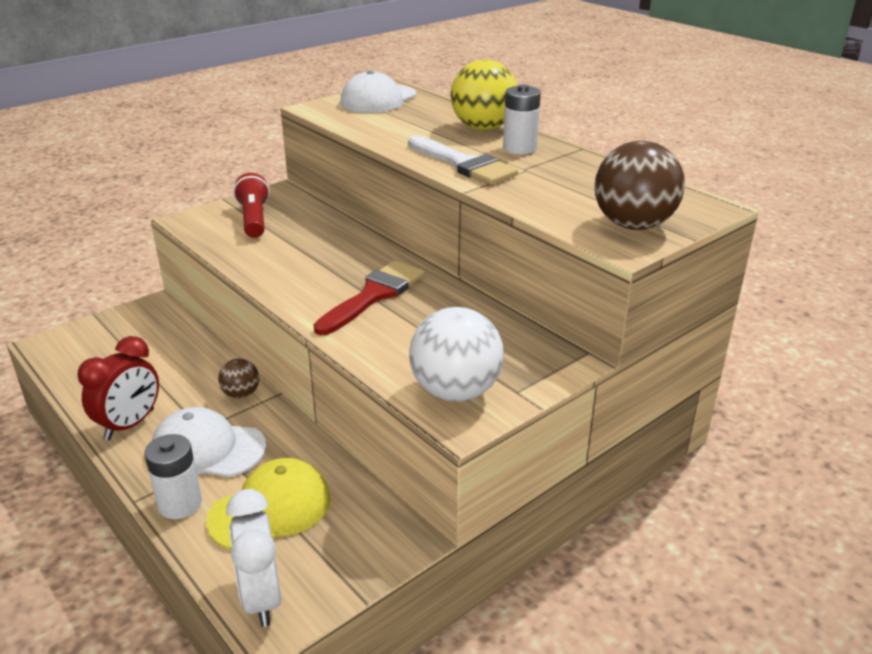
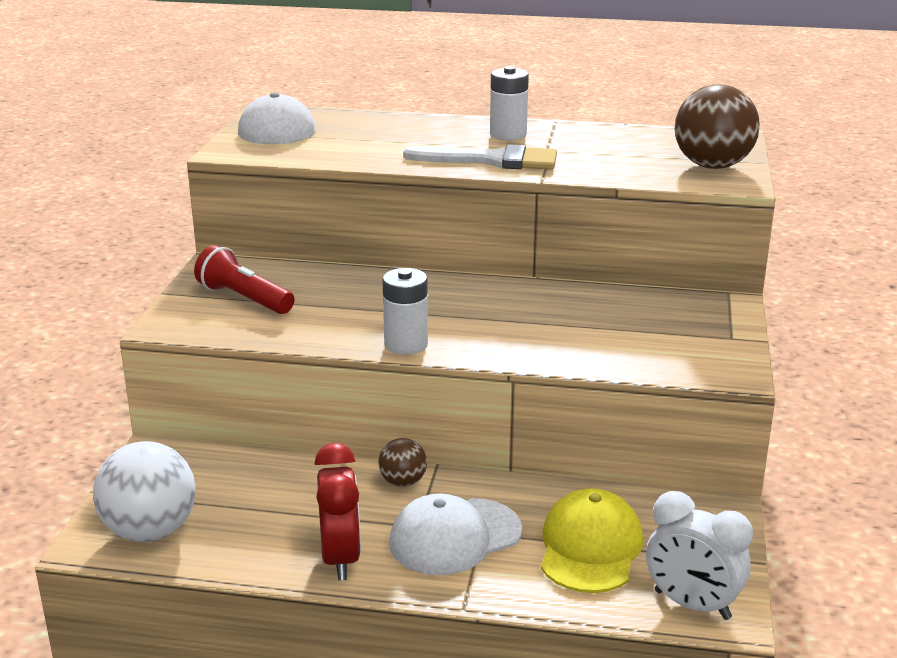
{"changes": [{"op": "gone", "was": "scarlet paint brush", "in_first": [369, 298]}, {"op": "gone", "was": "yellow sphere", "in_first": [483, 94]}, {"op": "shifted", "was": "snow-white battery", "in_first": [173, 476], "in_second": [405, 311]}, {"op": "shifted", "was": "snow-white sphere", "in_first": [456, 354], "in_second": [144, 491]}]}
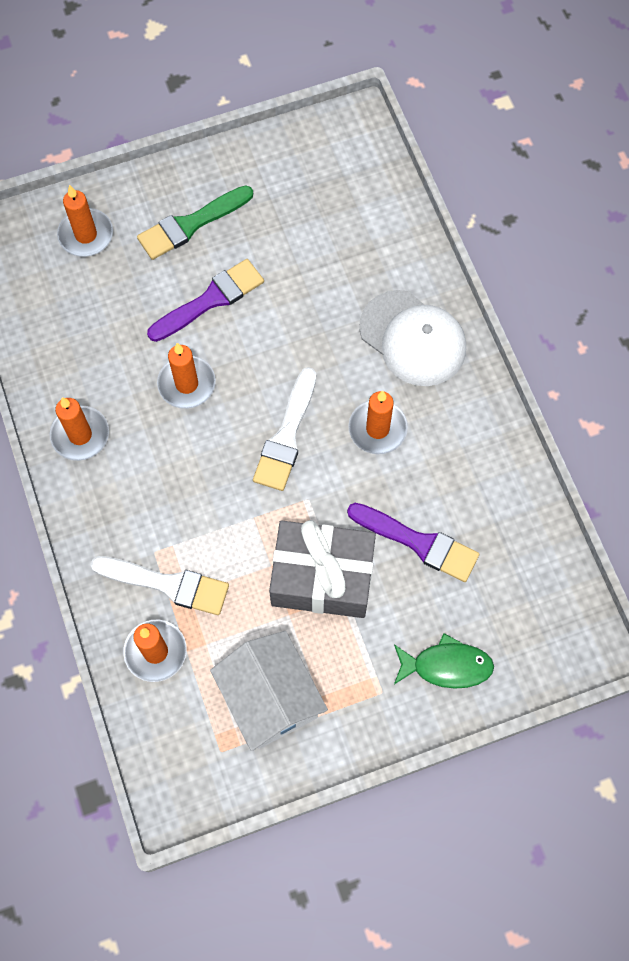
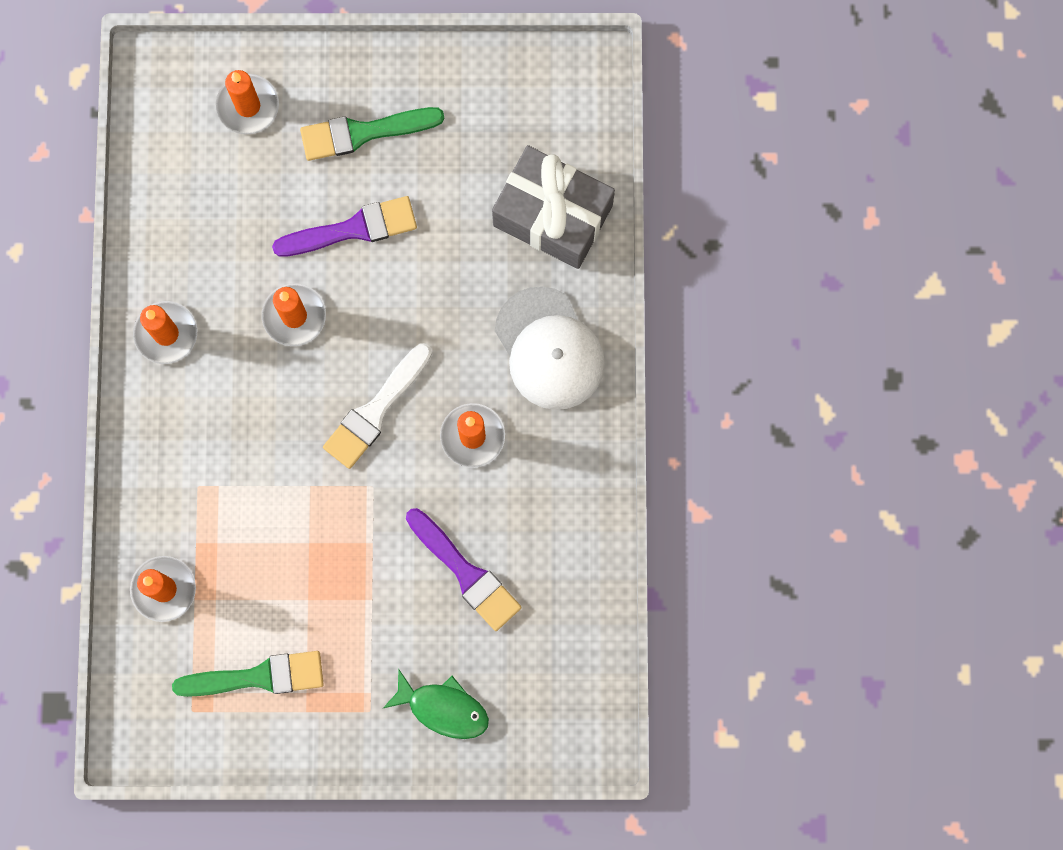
{"changes": [{"op": "gone", "was": "snow-white paint brush", "in_first": [160, 585]}, {"op": "shifted", "was": "grey wrapped gift", "in_first": [322, 569], "in_second": [553, 207]}, {"op": "swapped", "was": "snow-white house", "now": "leaf-green paint brush", "in_first": [269, 691], "in_second": [248, 674]}]}
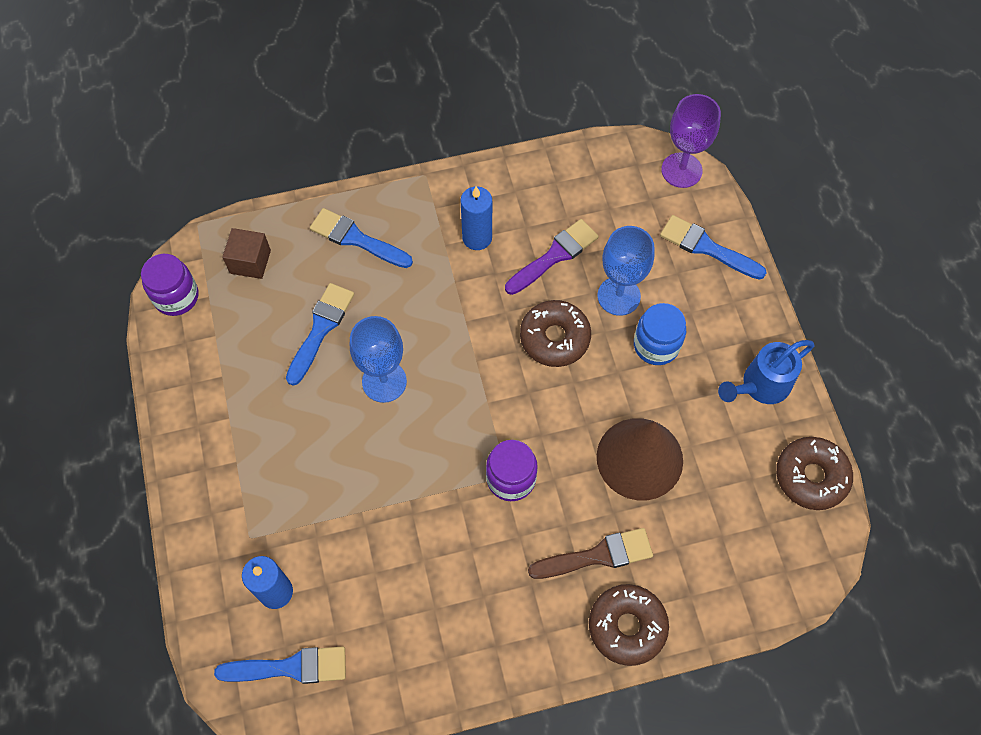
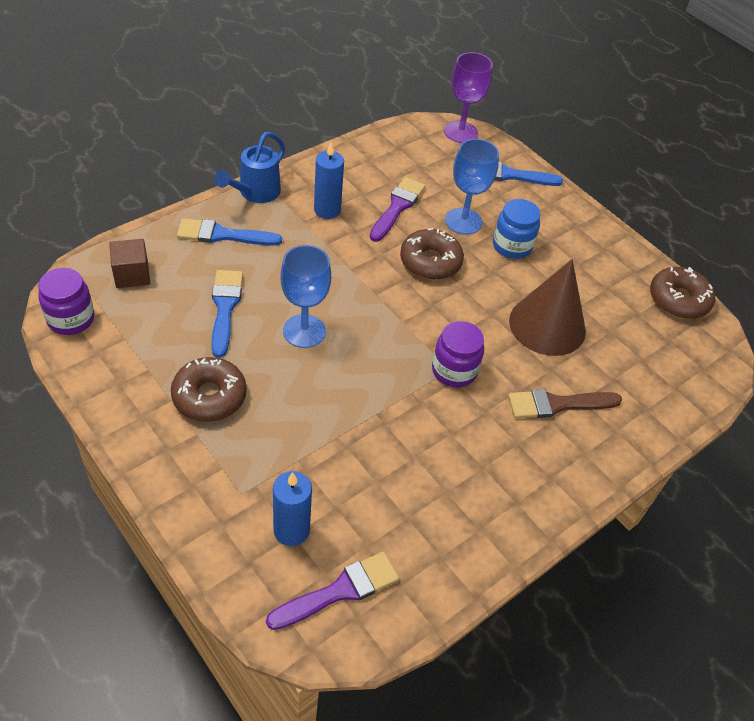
{"changes": [{"op": "shifted", "was": "brown glazed donut", "in_first": [629, 625], "in_second": [209, 389]}, {"op": "shifted", "was": "blue watering can", "in_first": [766, 372], "in_second": [250, 167]}, {"op": "repainted", "was": "blue paint brush", "now": "purple paint brush", "in_first": [280, 665], "in_second": [332, 590]}, {"op": "rotated", "was": "brown paint brush", "in_first": [590, 553], "in_second": [565, 403], "clockwise": -150}]}
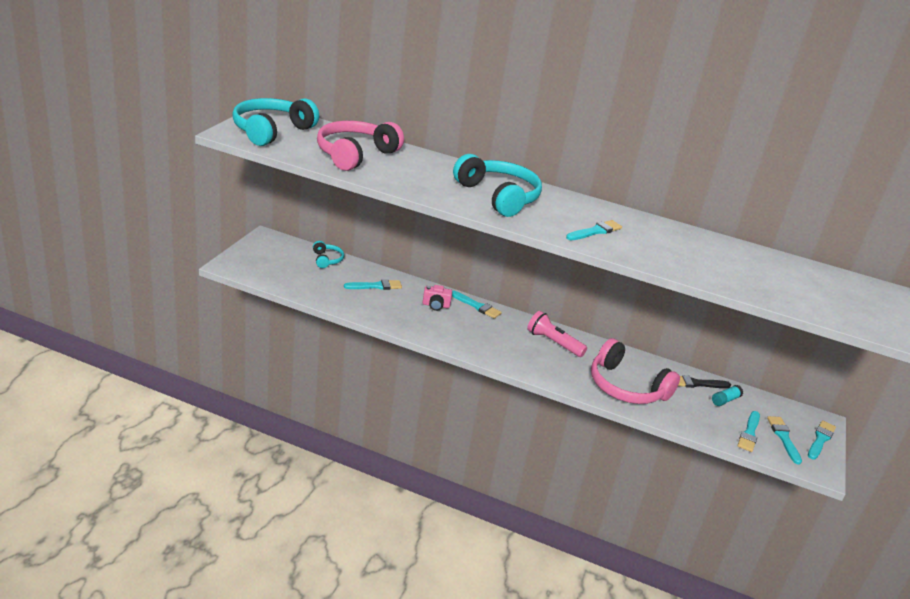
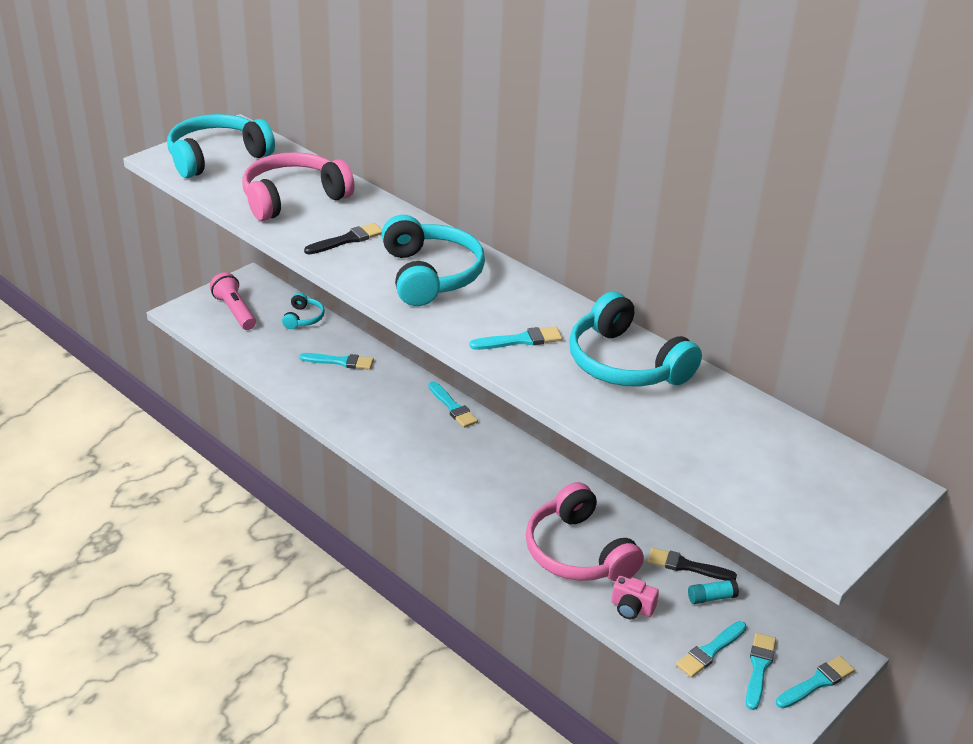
{"changes": [{"op": "new", "now": "jet-black paint brush", "in_second": [343, 238]}, {"op": "new", "now": "aqua over-ear headphones", "in_second": [635, 339]}, {"op": "shifted", "was": "rosy compact camera", "in_first": [437, 298], "in_second": [635, 597]}, {"op": "shifted", "was": "rosy flashlight", "in_first": [557, 334], "in_second": [233, 301]}]}
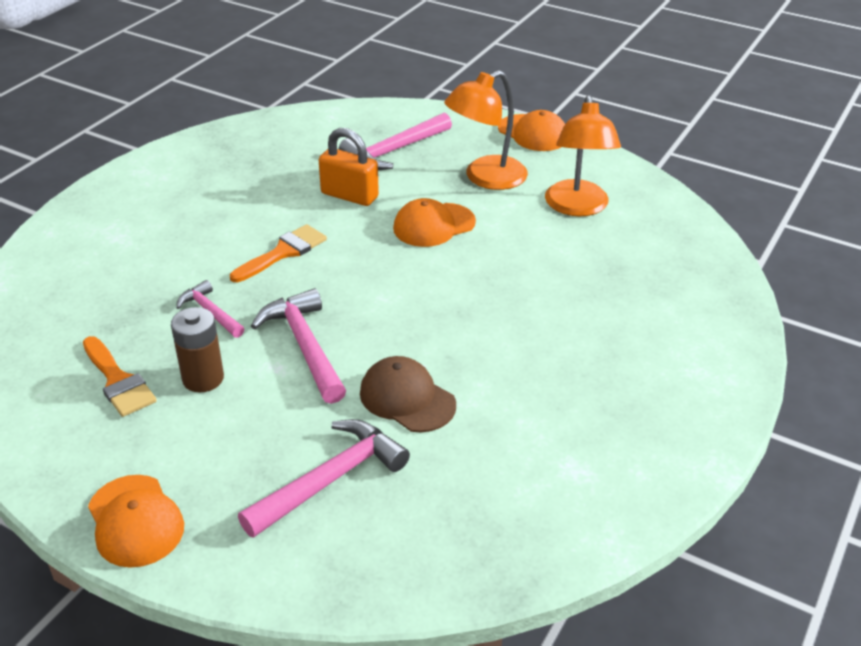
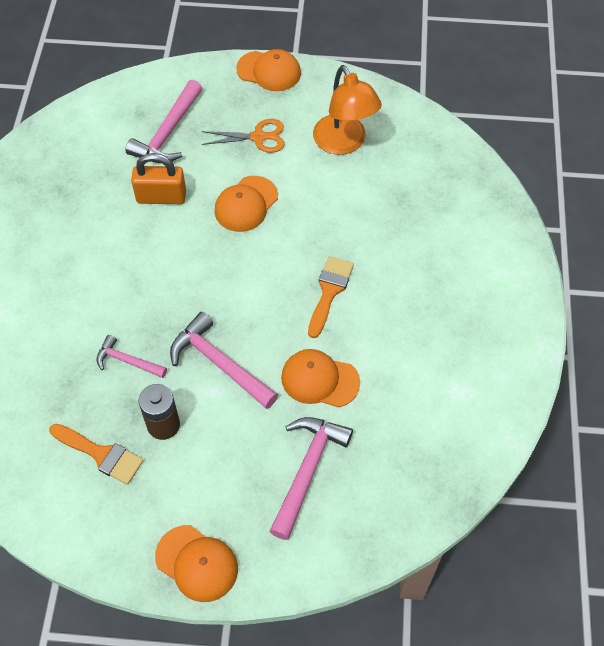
{"changes": [{"op": "shifted", "was": "orange paint brush", "in_first": [278, 253], "in_second": [331, 297]}, {"op": "swapped", "was": "orange lamp", "now": "orange shears", "in_first": [486, 130], "in_second": [243, 136]}, {"op": "repainted", "was": "brown baseball cap", "now": "orange baseball cap", "in_first": [408, 394], "in_second": [320, 378]}]}
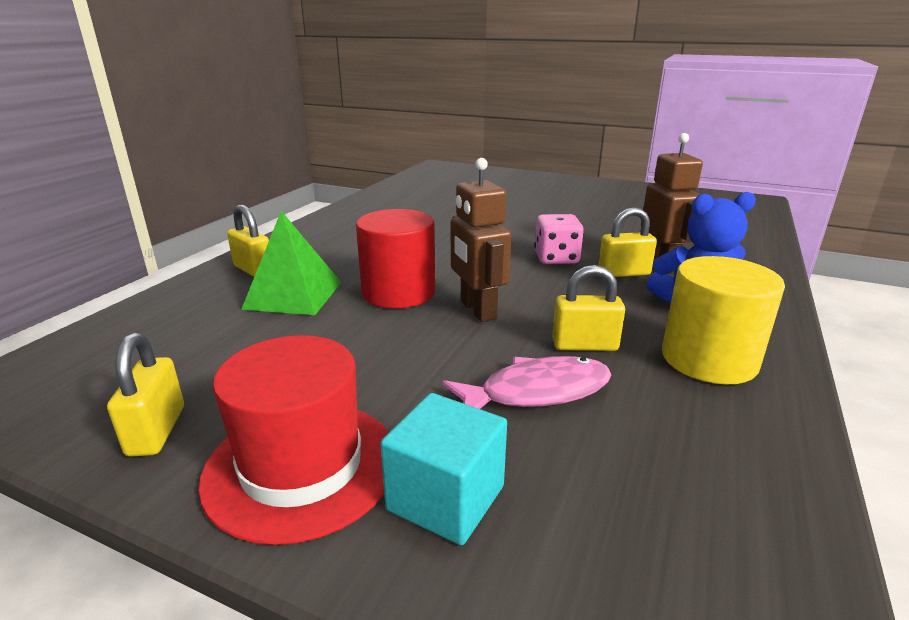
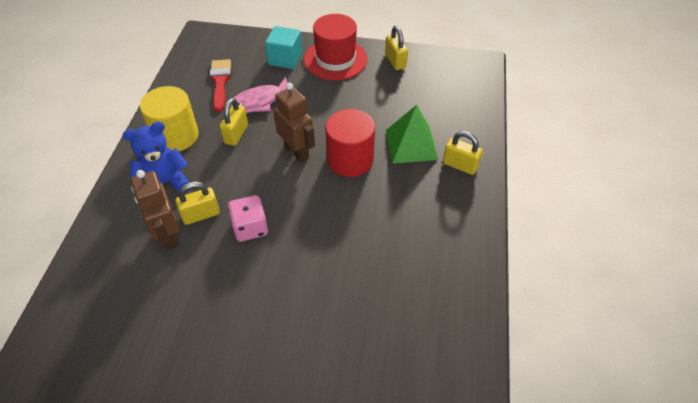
{"changes": [{"op": "new", "now": "scarlet paint brush", "in_second": [220, 85]}, {"op": "rotated", "was": "yellow padlock", "in_first": [588, 308], "in_second": [234, 122], "clockwise": -60}]}
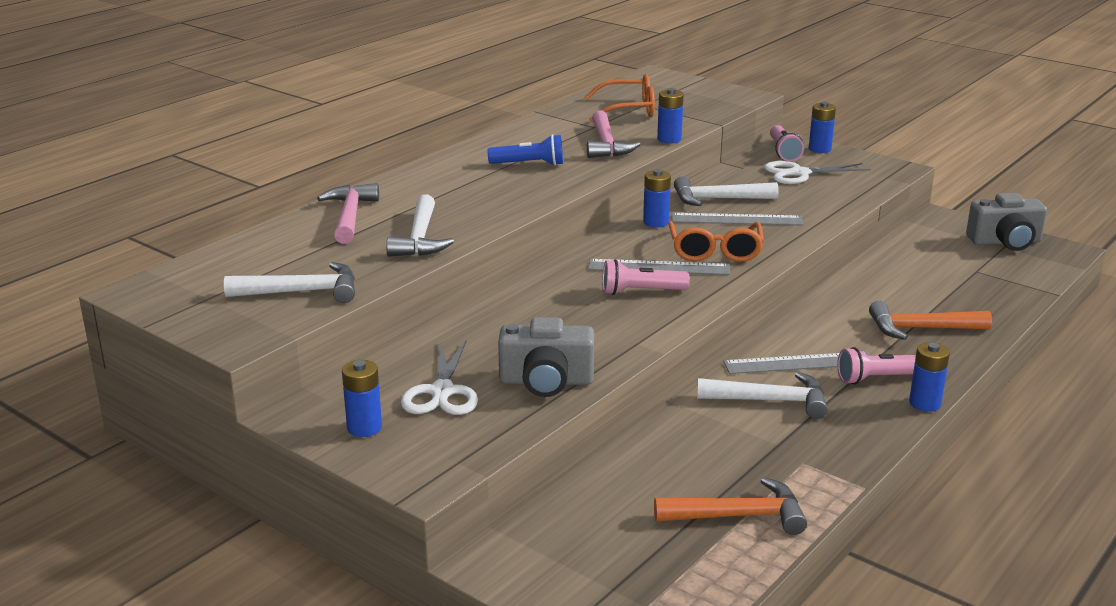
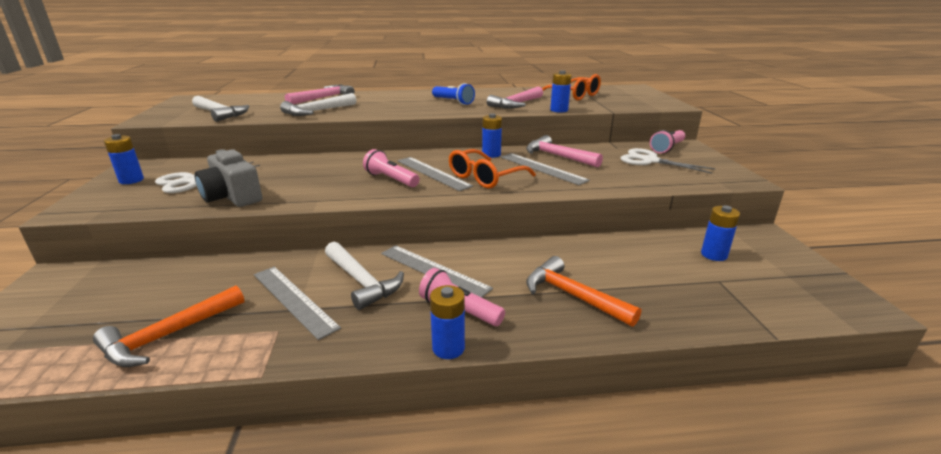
{"changes": [{"op": "gone", "was": "grey compact camera", "in_first": [1006, 222]}, {"op": "new", "now": "grey measuring stick", "in_second": [297, 303]}, {"op": "shifted", "was": "blue battery", "in_first": [822, 127], "in_second": [720, 233]}, {"op": "repainted", "was": "snow-white claw hammer", "now": "rosy claw hammer", "in_first": [726, 191], "in_second": [564, 151]}, {"op": "rotated", "was": "orange claw hammer", "in_first": [730, 506], "in_second": [168, 326], "clockwise": 90}]}
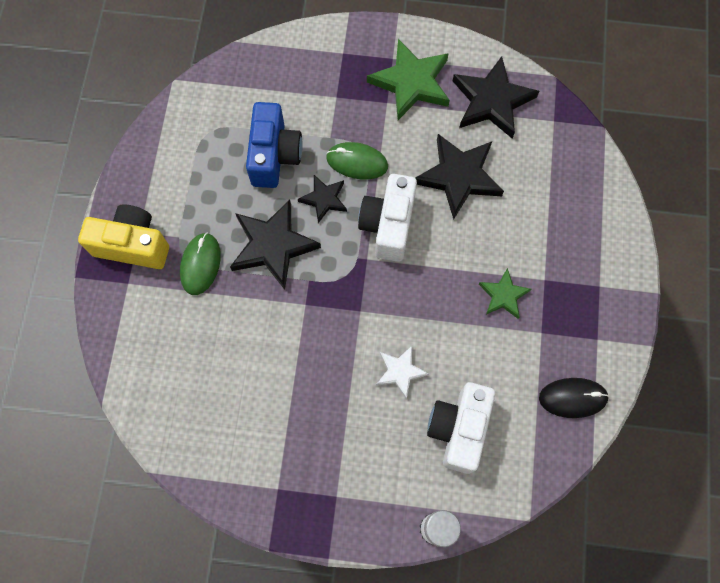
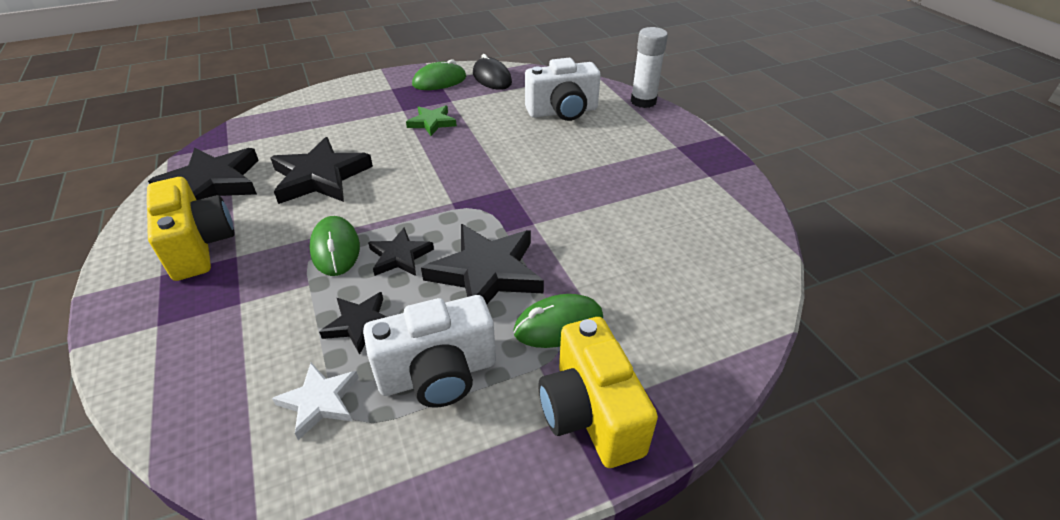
{"changes": [{"op": "new", "now": "leaf-green computer mouse", "in_second": [439, 74]}, {"op": "shifted", "was": "snow-white compact camera", "in_first": [387, 218], "in_second": [429, 351]}, {"op": "shifted", "was": "snow-white five-pointed star", "in_first": [402, 373], "in_second": [315, 401]}, {"op": "swapped", "was": "blue compact camera", "now": "jet-black five-pointed star", "in_first": [274, 145], "in_second": [353, 323]}, {"op": "swapped", "was": "leaf-green five-pointed star", "now": "yellow compact camera", "in_first": [408, 79], "in_second": [191, 229]}]}
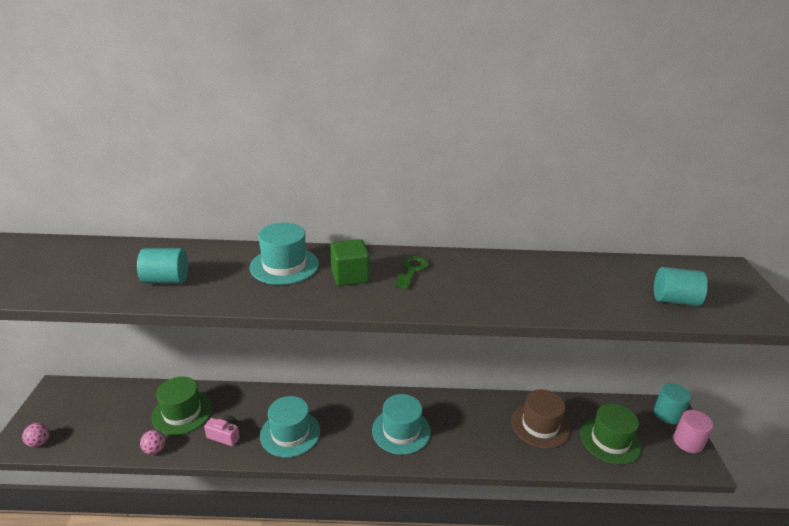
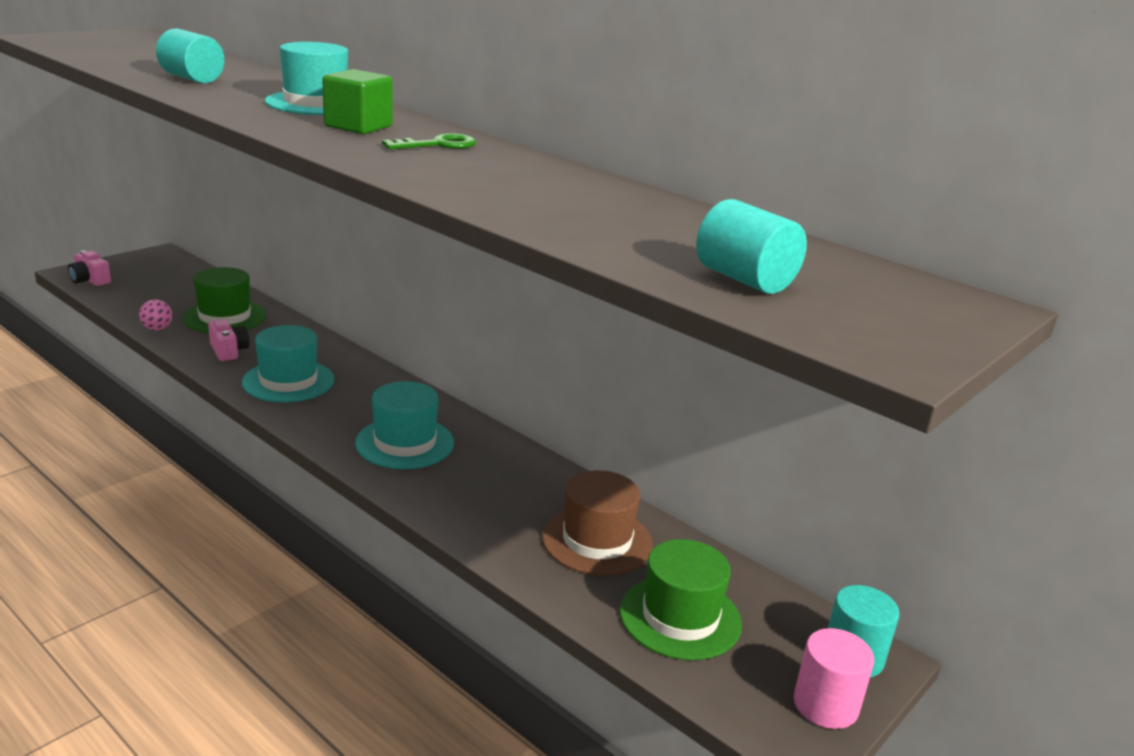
{"changes": [{"op": "swapped", "was": "rosy sphere", "now": "rosy compact camera", "in_first": [36, 435], "in_second": [89, 268]}]}
